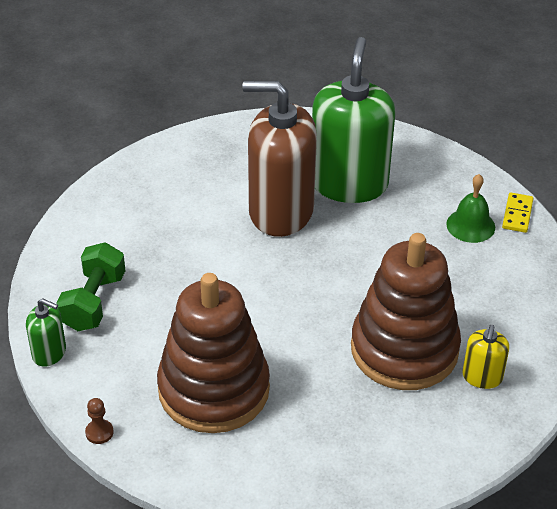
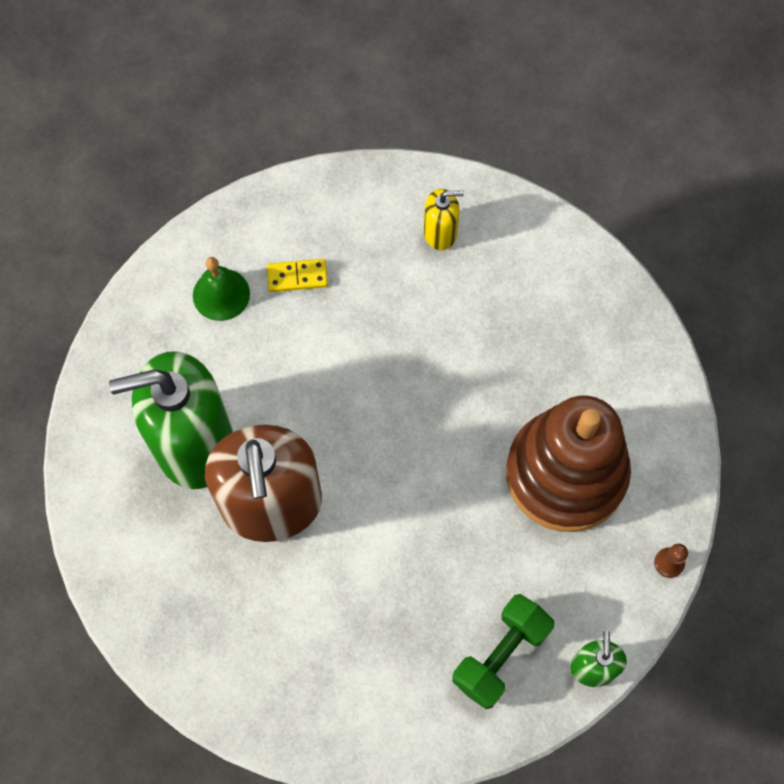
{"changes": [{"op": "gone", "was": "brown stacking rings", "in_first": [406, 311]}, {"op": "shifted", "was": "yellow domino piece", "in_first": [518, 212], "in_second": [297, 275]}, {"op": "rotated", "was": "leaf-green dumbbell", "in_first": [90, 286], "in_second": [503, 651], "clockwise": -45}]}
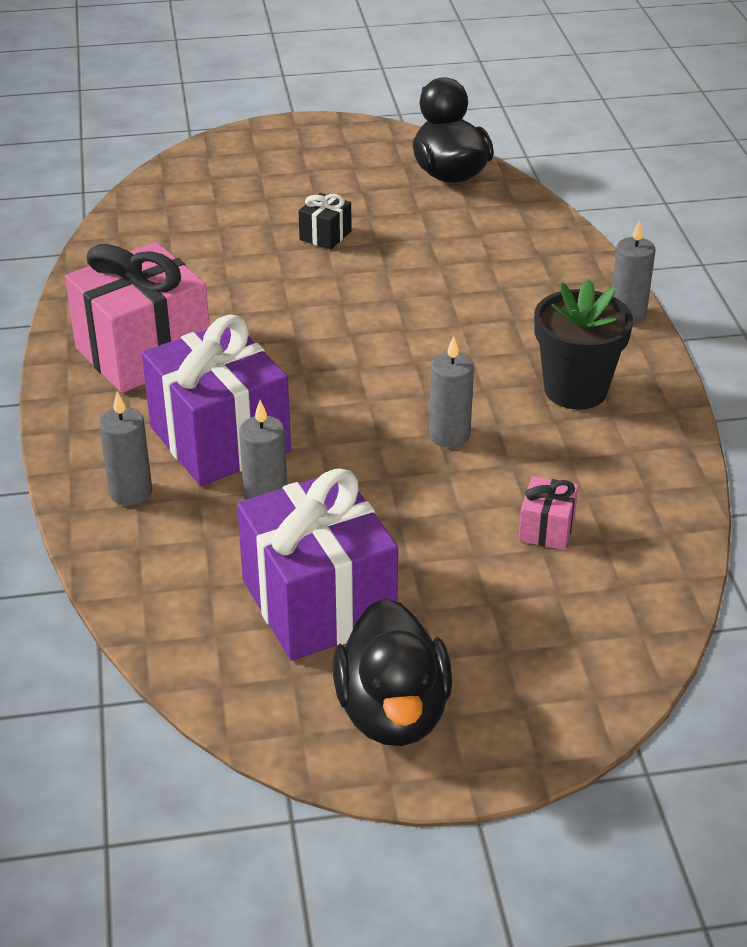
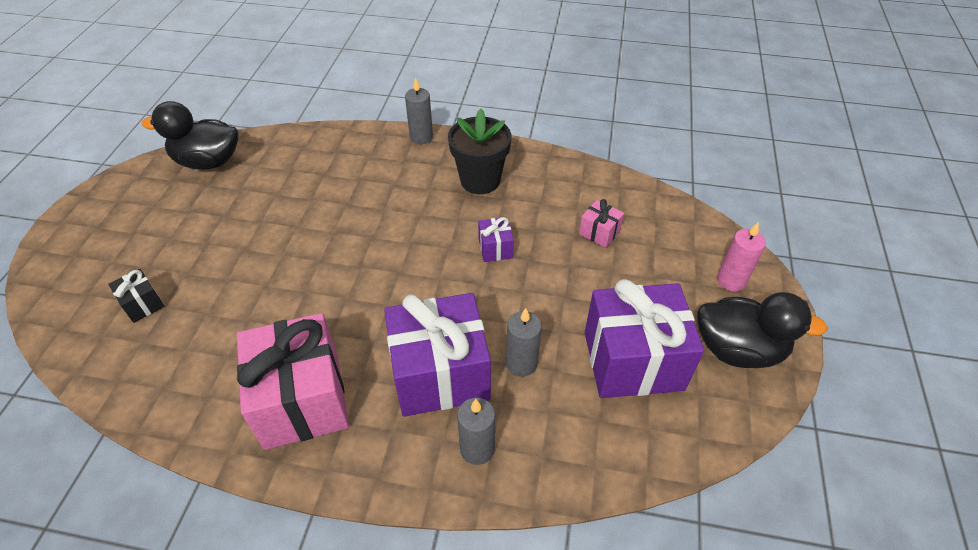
{"changes": [{"op": "new", "now": "rosy pillar candle", "in_second": [741, 257]}, {"op": "shifted", "was": "jet-black wrapped gift", "in_first": [325, 221], "in_second": [136, 296]}, {"op": "swapped", "was": "grey pillar candle", "now": "purple wrapped gift", "in_first": [451, 391], "in_second": [496, 239]}]}
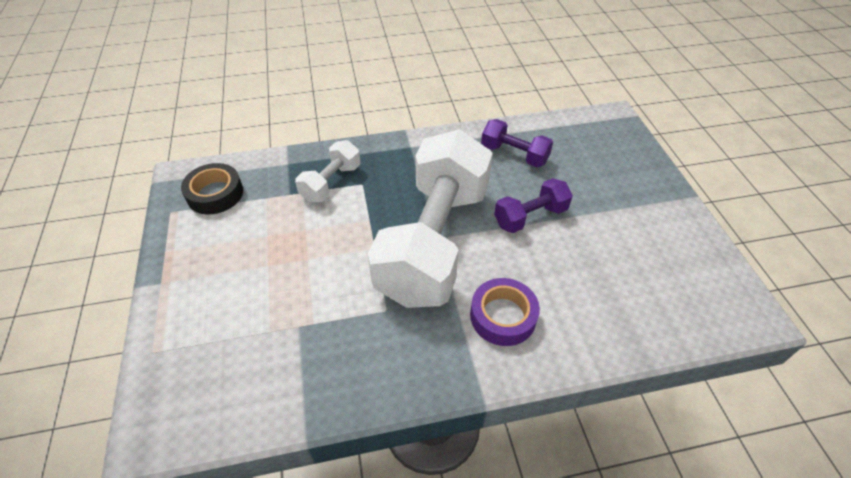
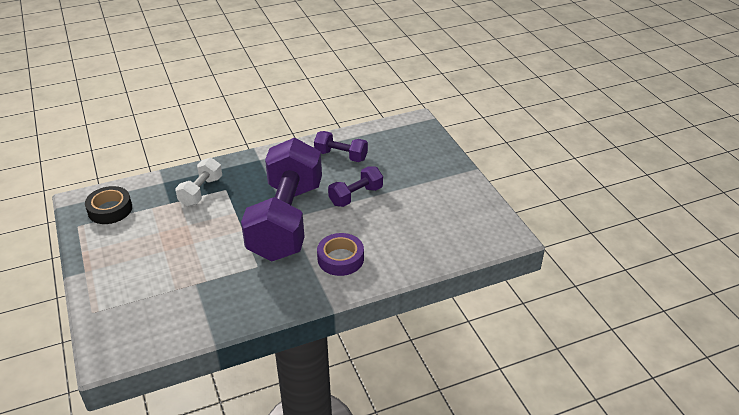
{"changes": [{"op": "repainted", "was": "snow-white dumbbell", "now": "purple dumbbell", "in_first": [430, 219], "in_second": [281, 199]}]}
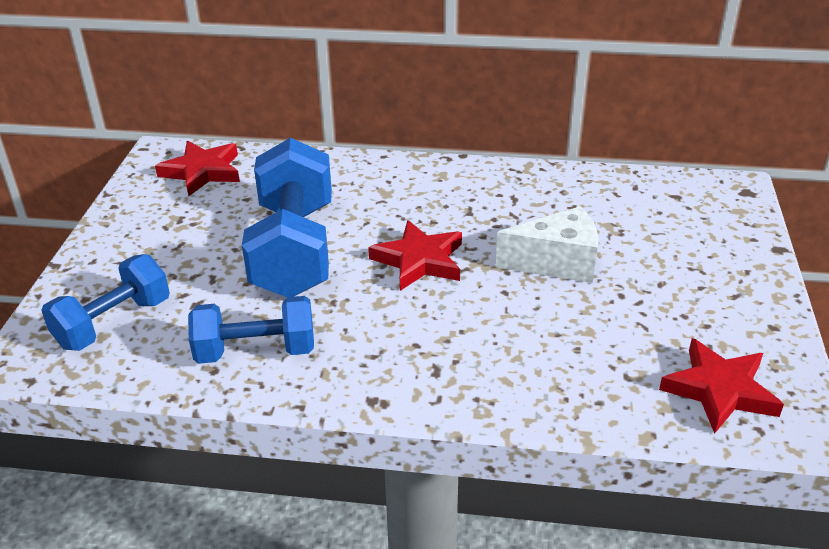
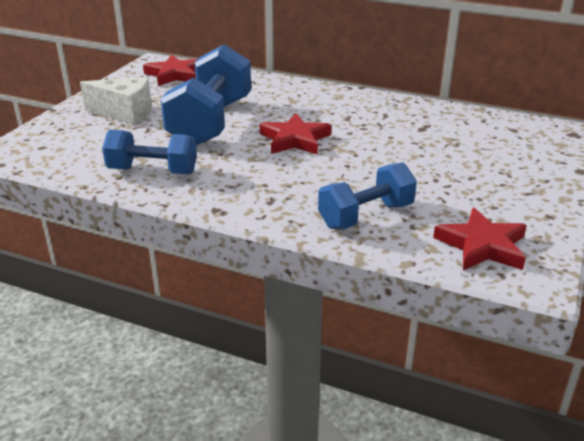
{"changes": [{"op": "shifted", "was": "blue dumbbell", "in_first": [105, 302], "in_second": [367, 196]}, {"op": "shifted", "was": "snow-white cheese", "in_first": [547, 244], "in_second": [116, 101]}]}
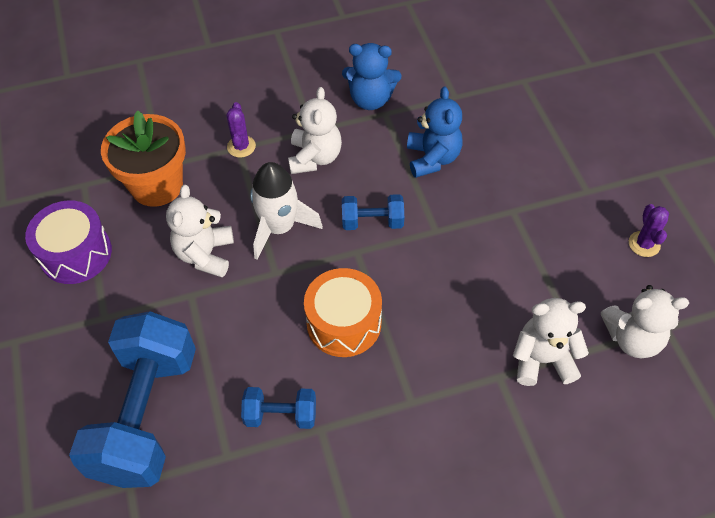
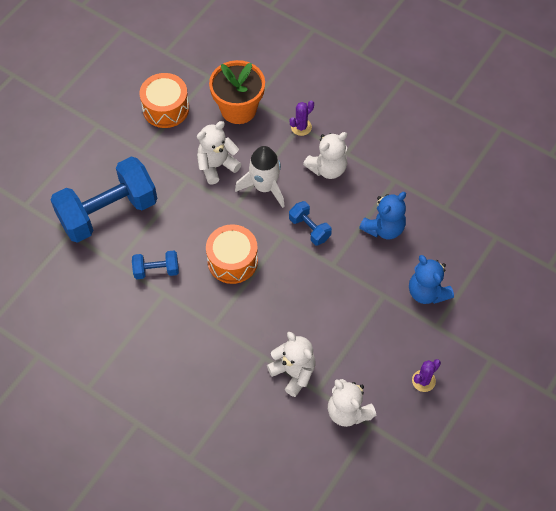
{"changes": [{"op": "shifted", "was": "blue teddy bear", "in_first": [371, 76], "in_second": [431, 279]}, {"op": "repainted", "was": "purple snare drum", "now": "orange snare drum", "in_first": [68, 242], "in_second": [164, 100]}, {"op": "rotated", "was": "blue dumbbell", "in_first": [278, 408], "in_second": [155, 265], "clockwise": -60}]}
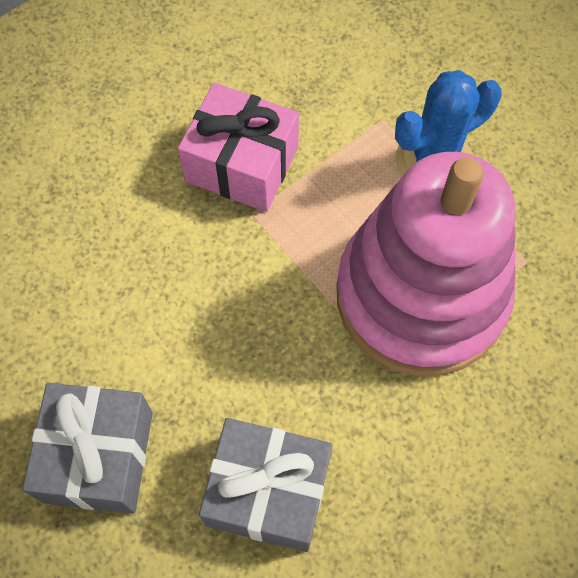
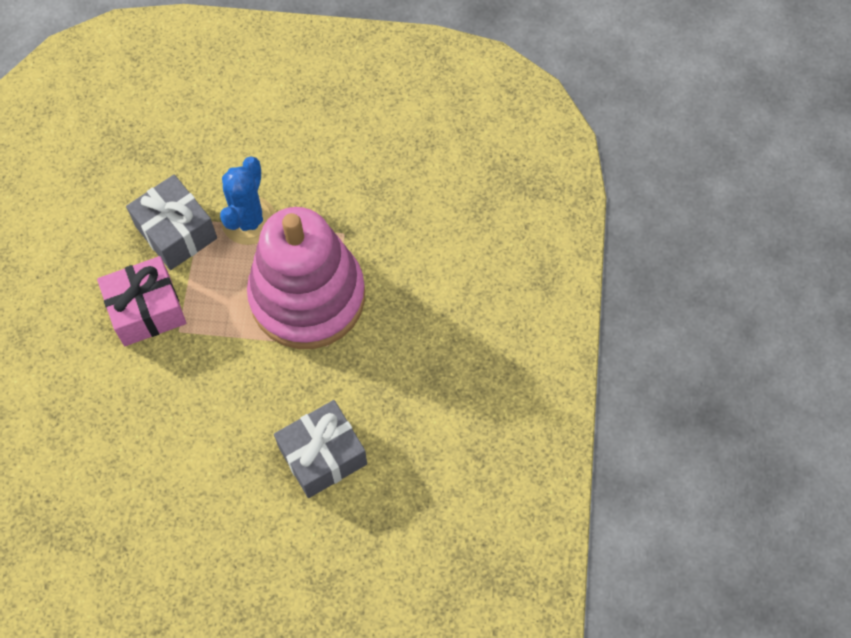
{"changes": [{"op": "shifted", "was": "grey wrapped gift", "in_first": [87, 448], "in_second": [171, 222]}]}
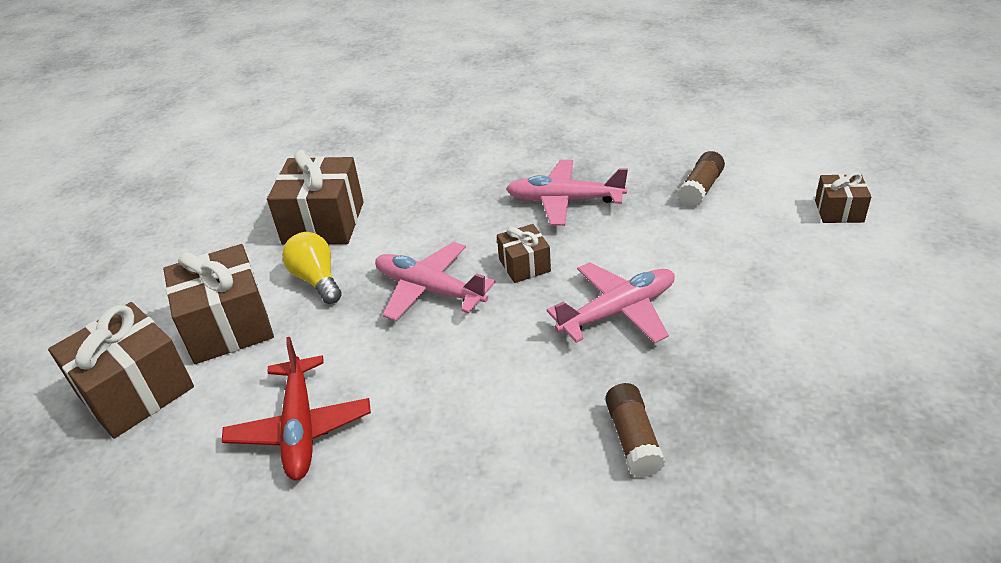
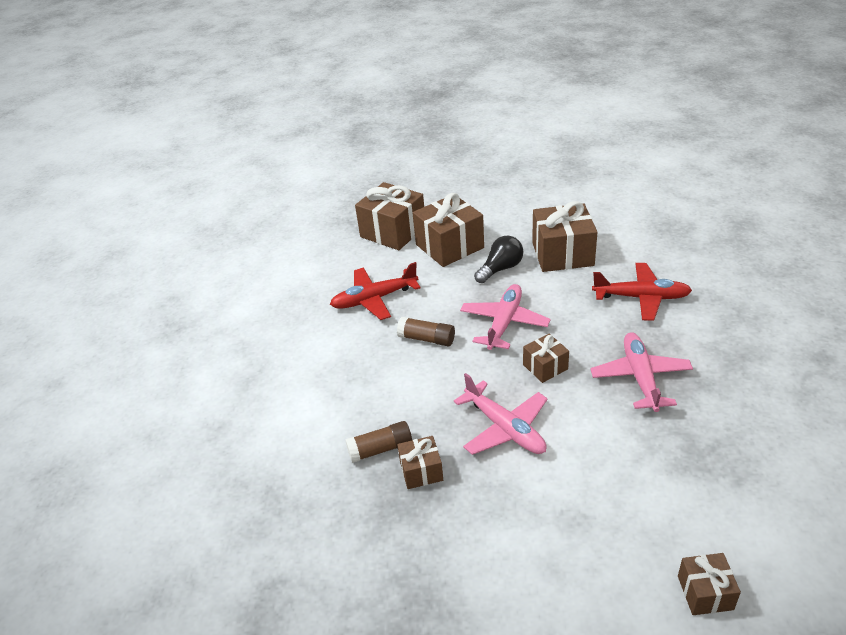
{"changes": [{"op": "new", "now": "brown wrapped gift", "in_second": [420, 462]}, {"op": "new", "now": "scarlet aeroplane", "in_second": [642, 292]}, {"op": "shifted", "was": "brown glue stick", "in_first": [701, 179], "in_second": [426, 331]}, {"op": "repainted", "was": "yellow lightbulb", "now": "jet-black lightbulb", "in_first": [312, 268], "in_second": [498, 259]}]}
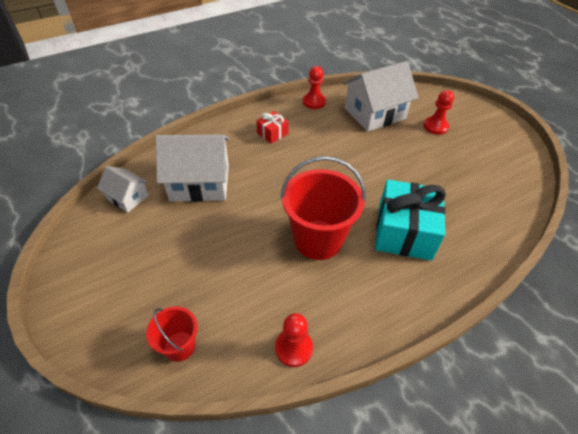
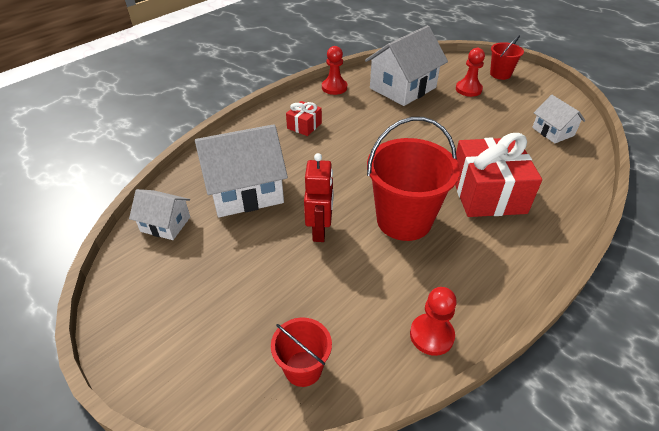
{"changes": [{"op": "new", "now": "scarlet toy robot", "in_second": [318, 197]}, {"op": "new", "now": "scarlet sand bucket", "in_second": [507, 57]}, {"op": "new", "now": "snow-white house", "in_second": [558, 119]}, {"op": "repainted", "was": "aqua wrapped gift", "now": "scarlet wrapped gift", "in_first": [410, 220], "in_second": [498, 175]}]}
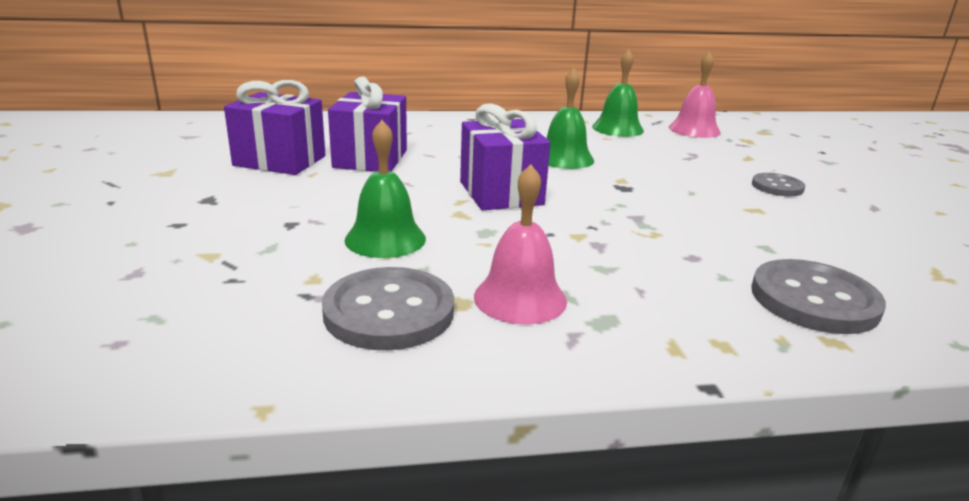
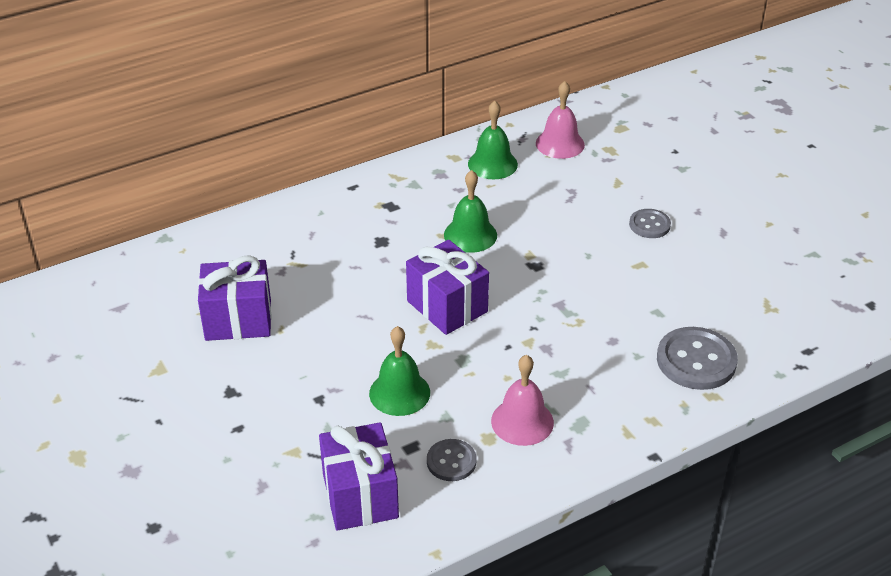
{"changes": [{"op": "shifted", "was": "purple wrapped gift", "in_first": [367, 124], "in_second": [359, 476]}, {"op": "scaled", "was": "grey shirt button", "in_first": [388, 308], "in_second": [452, 460], "ratio": 0.58}]}
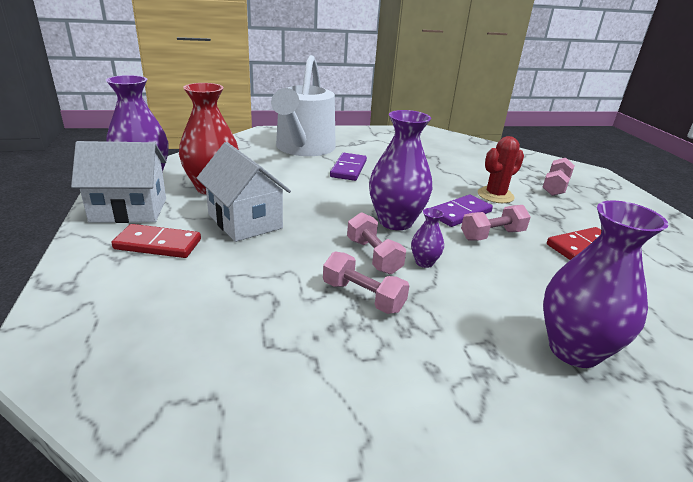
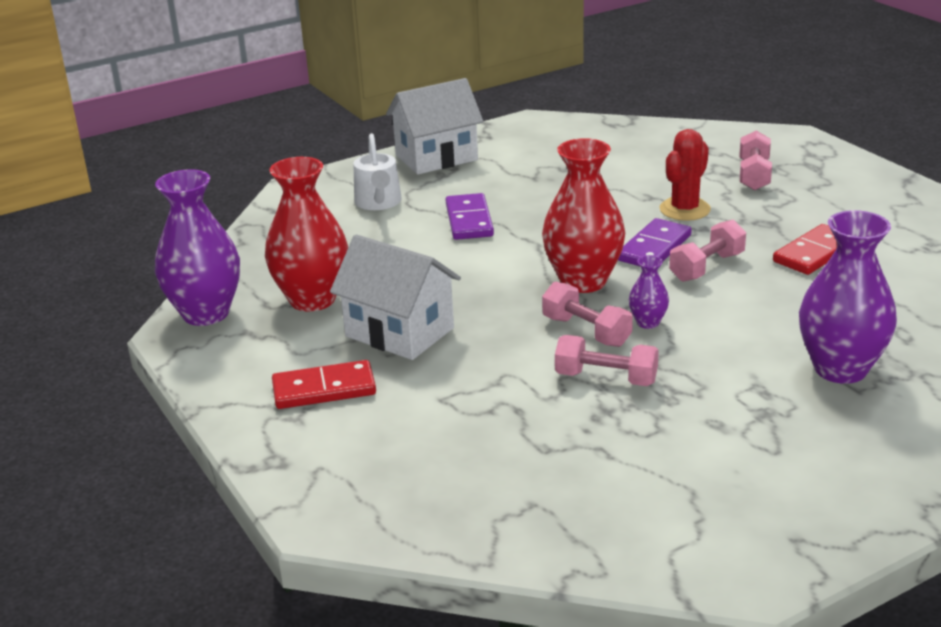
{"changes": [{"op": "shifted", "was": "snow-white house", "in_first": [118, 182], "in_second": [434, 126]}, {"op": "repainted", "was": "purple vase", "now": "scarlet vase", "in_first": [400, 170], "in_second": [583, 215]}, {"op": "scaled", "was": "snow-white watering can", "in_first": [303, 105], "in_second": [377, 171], "ratio": 0.5}]}
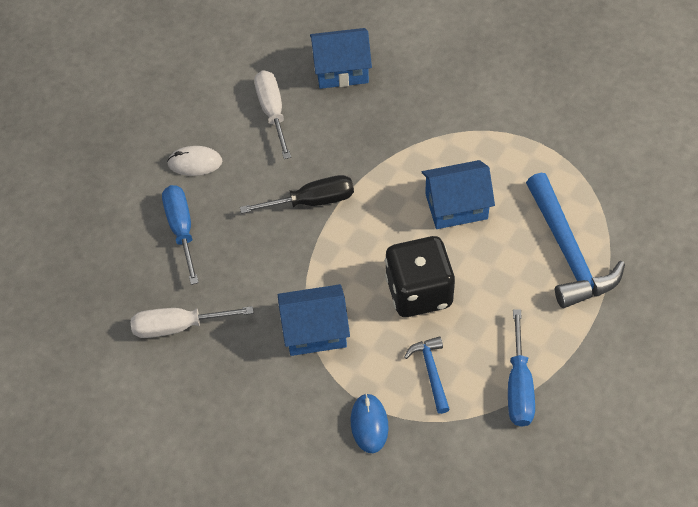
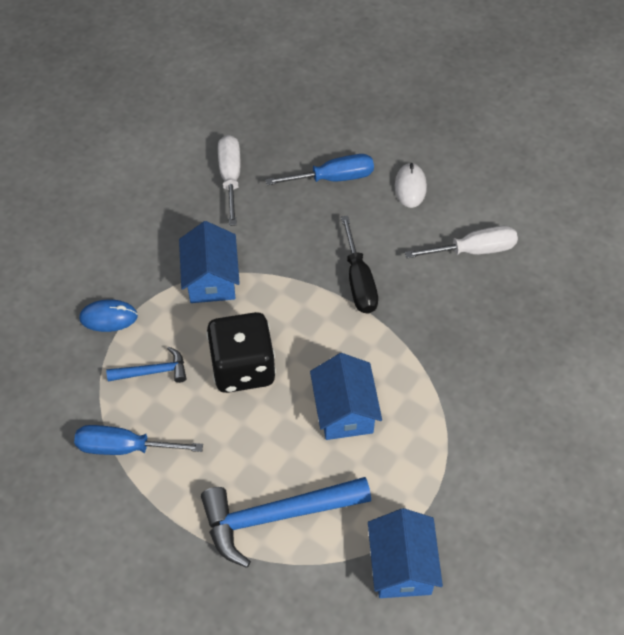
{"changes": [{"op": "shifted", "was": "blue house", "in_first": [341, 58], "in_second": [405, 553]}]}
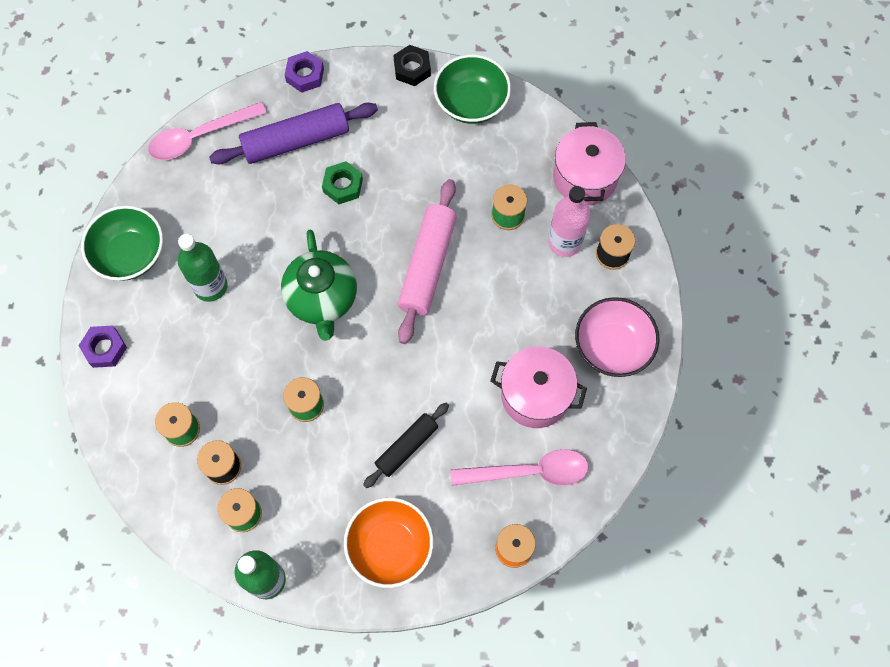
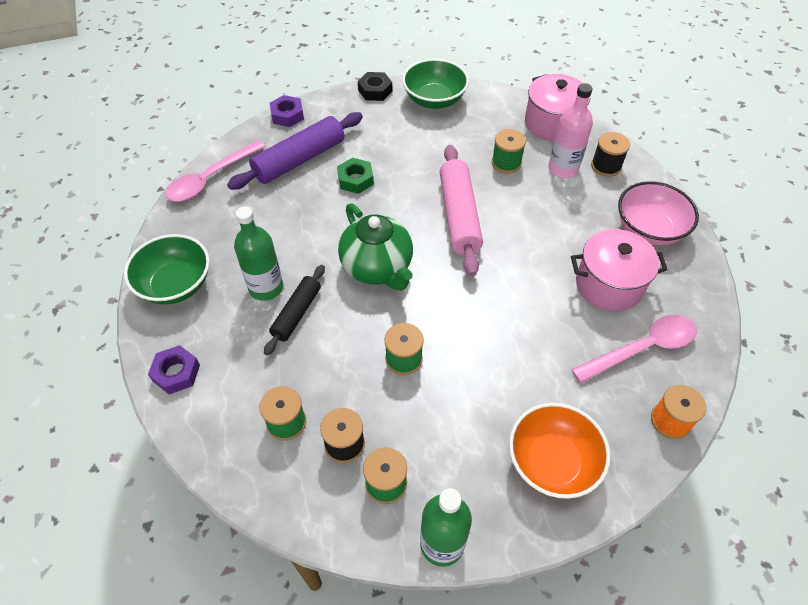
{"changes": [{"op": "shifted", "was": "jet-black dough roller", "in_first": [406, 445], "in_second": [294, 310]}]}
